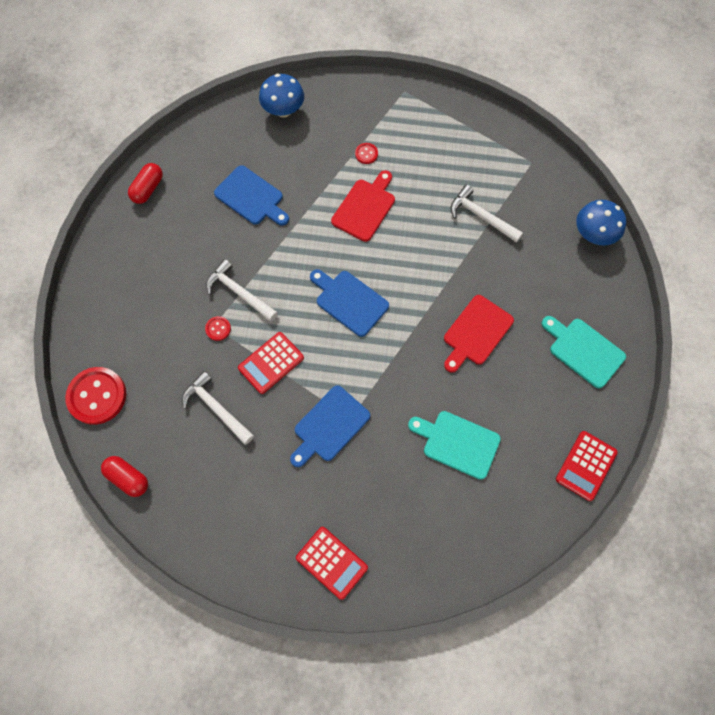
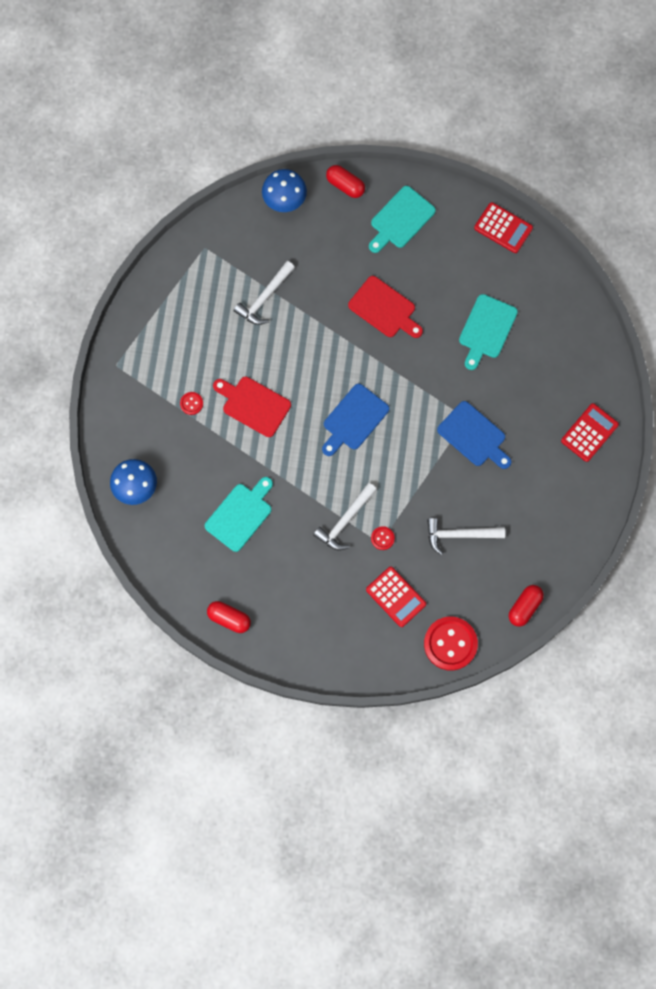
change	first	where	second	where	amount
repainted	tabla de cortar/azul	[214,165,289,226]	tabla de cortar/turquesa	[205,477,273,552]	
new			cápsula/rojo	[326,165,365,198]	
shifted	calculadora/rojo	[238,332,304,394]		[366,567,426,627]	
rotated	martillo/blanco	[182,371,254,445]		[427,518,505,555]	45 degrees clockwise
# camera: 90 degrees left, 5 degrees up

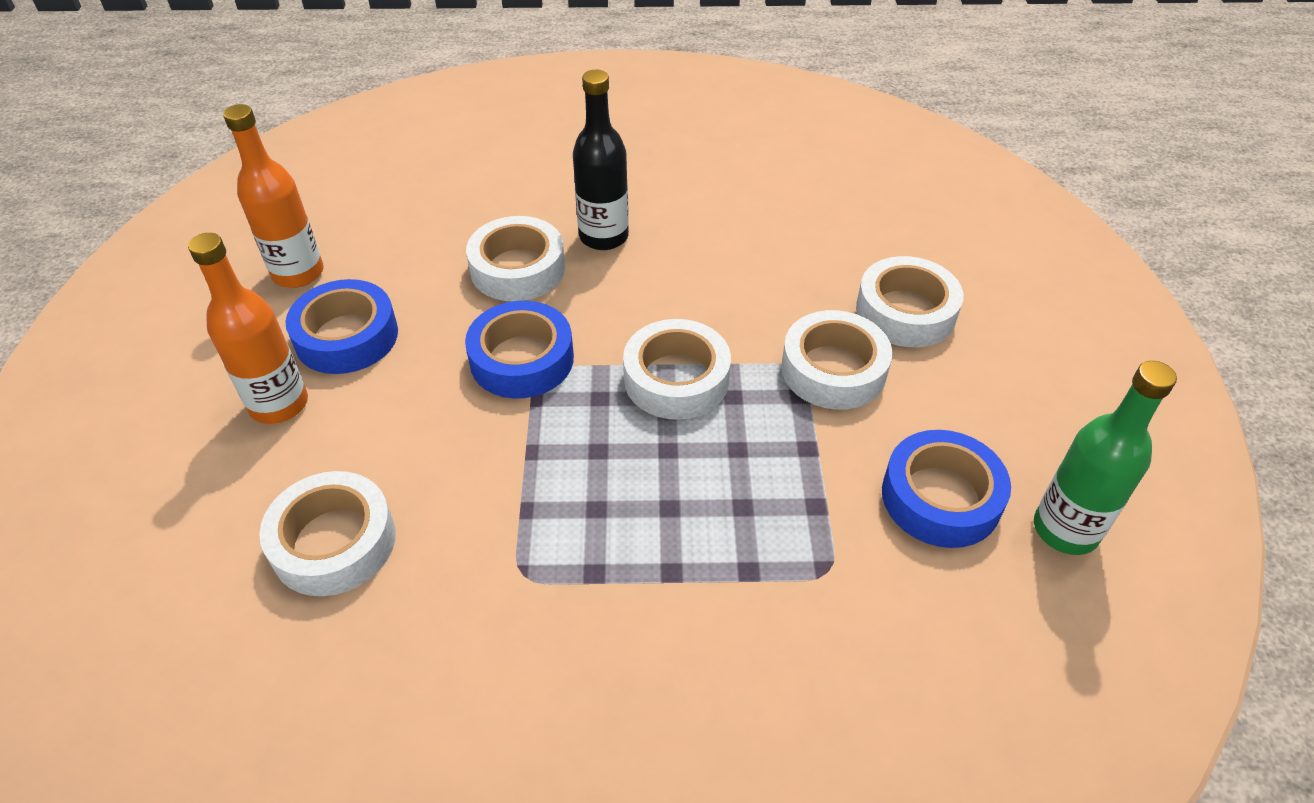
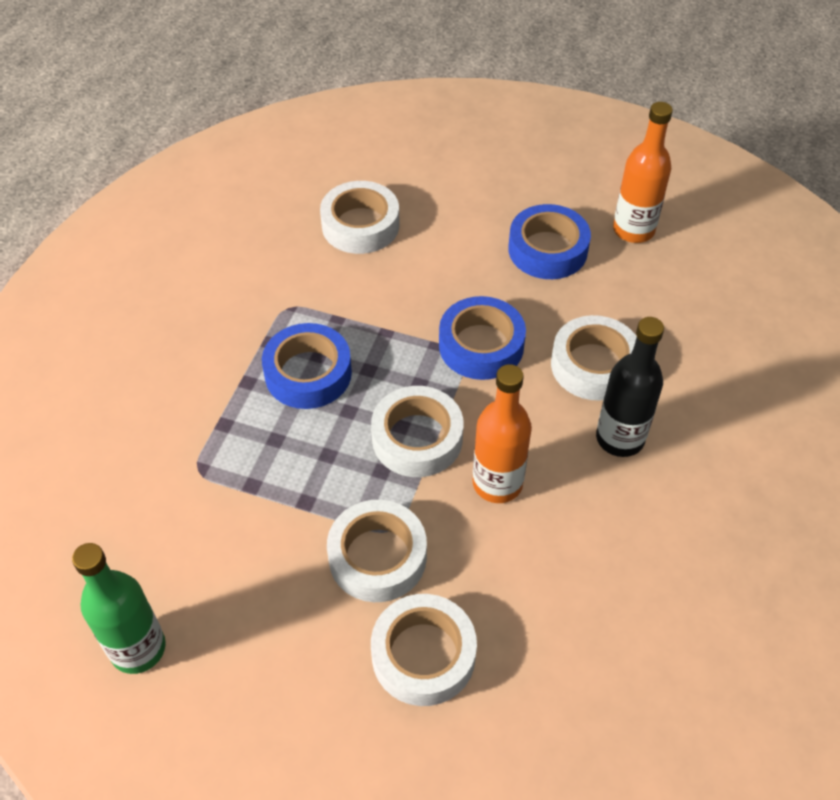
change	first	where	second	where	amount
shifted	cinta adhesiva/azul	[882,430,1011,548]		[262,323,352,409]	
shifted	botella/naranja	[188,233,308,424]		[473,364,532,503]	
# camera: 110 degrees right, 5 degrees up

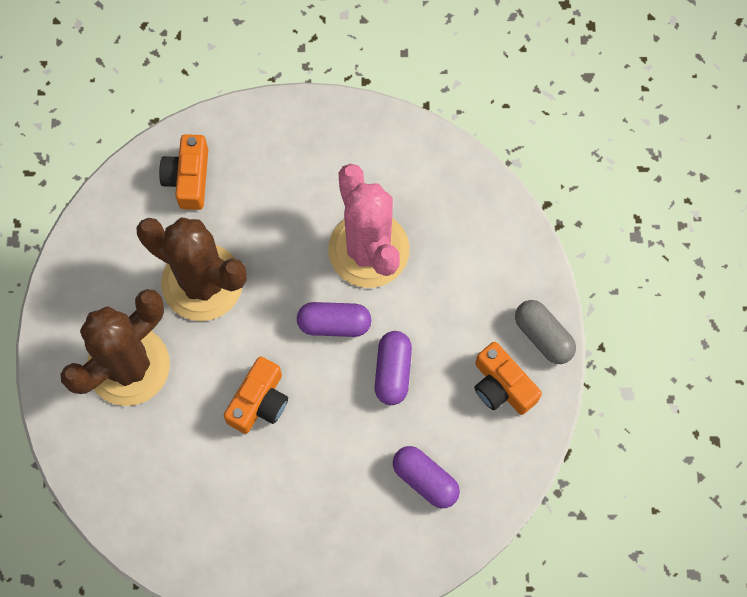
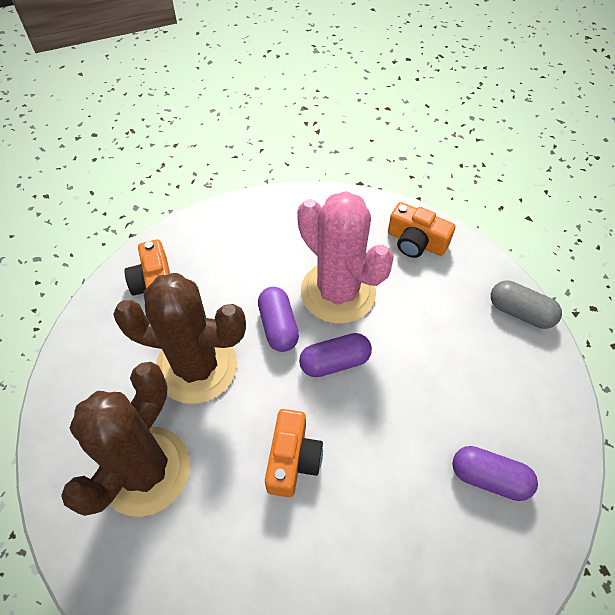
change	first	where	second	where	amount
shifted	cápsula/morado	[375,331,412,405]		[258,287,299,352]	
shifted	cámara/naranja	[474,342,542,415]		[388,202,455,258]	
# camera: 20 degrees left, 15 degrees down

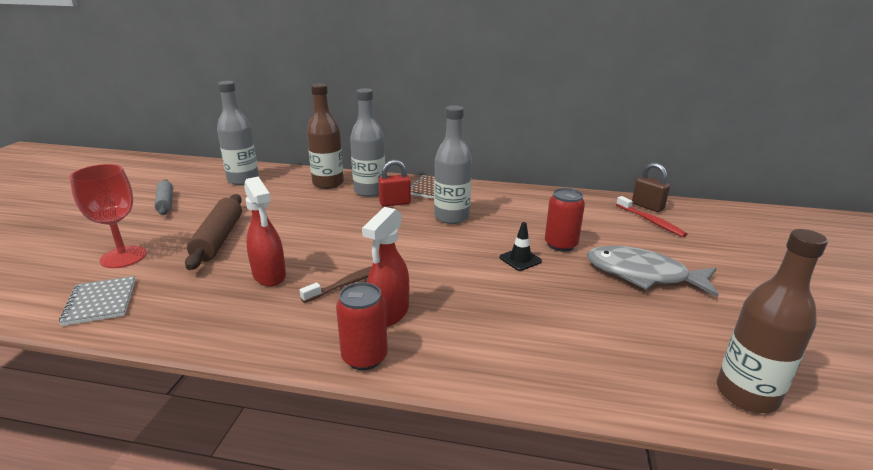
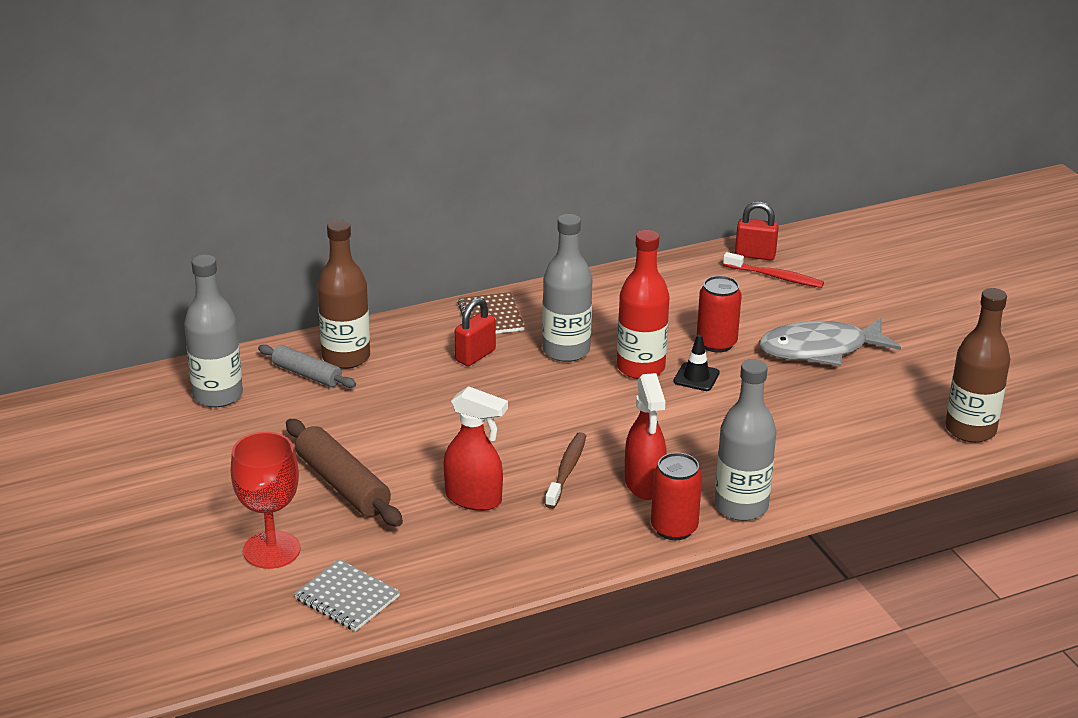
change	first	where	second	where	amount
shifted	rodillo/gris	[154,179,173,215]		[258,344,356,388]	
new			botella/rojo	[617,230,670,379]	
shifted	botella/gris	[350,88,385,197]		[715,359,776,521]	
repainted	candado/marrón	[632,163,670,212]	candado/rojo	[735,202,779,261]	
# camera: 35 degrees left, 5 degrees up

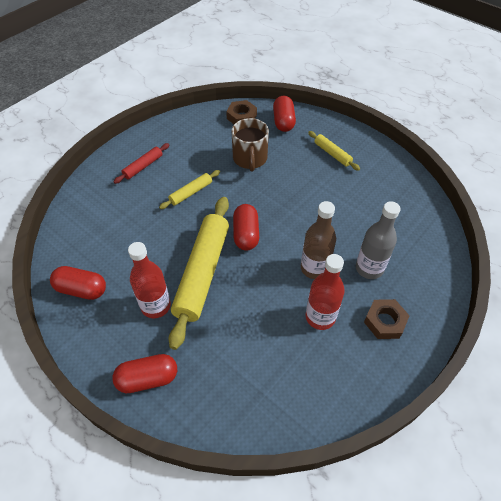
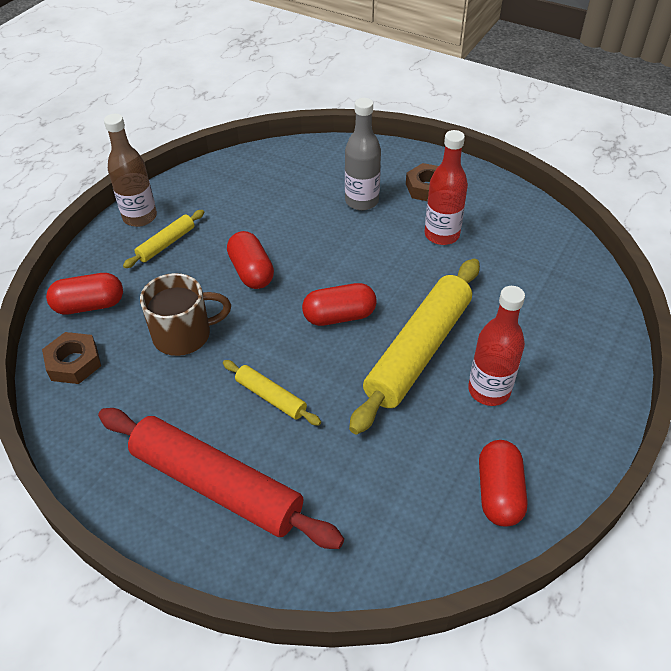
change	first	where	second	where	amount
scaled	rodillo/rojo	[113,143,169,184]		[98,408,344,549]	x2.12
shifted	botella/marrón	[301,201,336,279]		[104,114,157,227]	
shifted	cápsula/rojo	[112,354,177,393]		[227,231,274,289]	
rotated	rodillo/amarillo	[168,197,229,350]		[349,259,480,434]	60 degrees counterclockwise
# camera: 100 degrees left, 5 degrees down

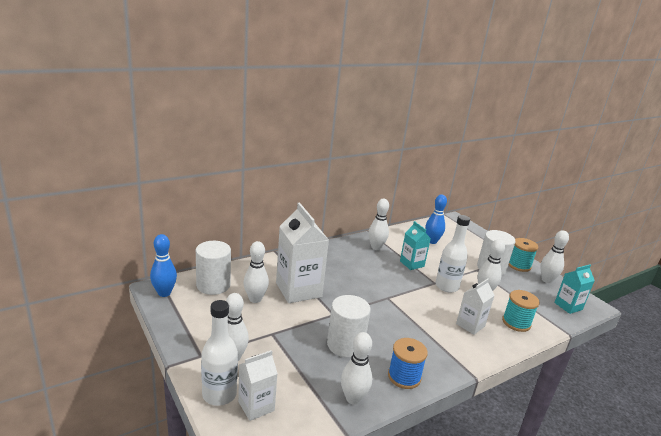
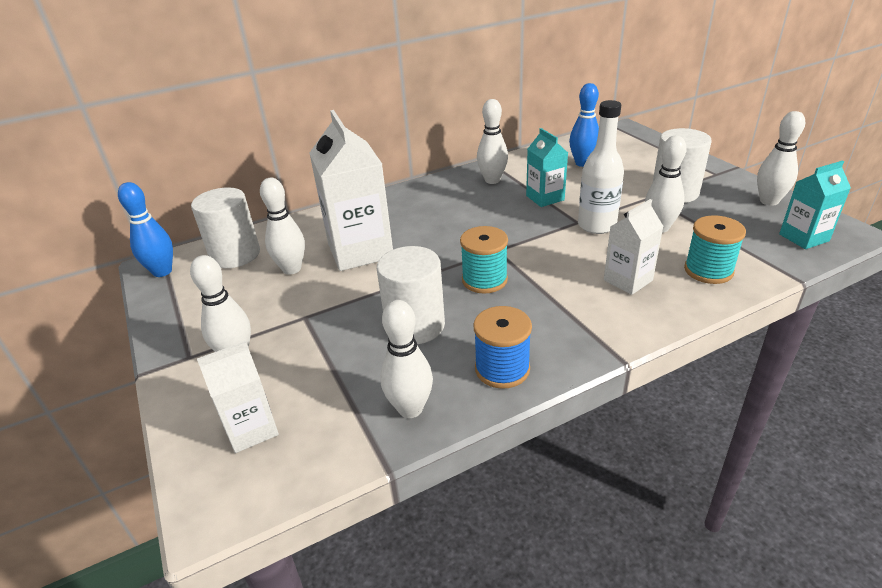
change	first	where	second	where	amount
shifted	carrete/turquesa	[509,238,538,272]		[460,226,508,294]	
gone	botella/blanco	[201,300,238,406]			
# camera: 10 degrees right, 10 degrees up

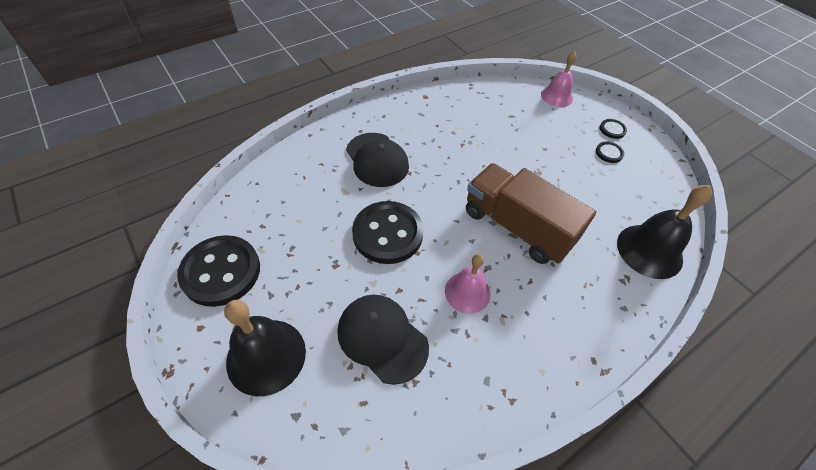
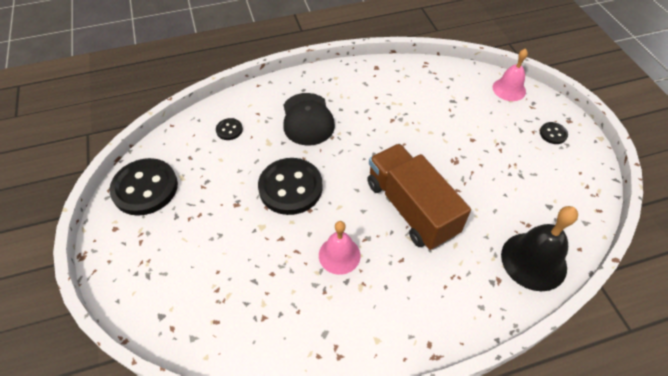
change	first	where	second	where	amount
shifted	botón/negro	[596,141,624,163]		[216,118,243,140]	
gone	campana/negro	[224,300,306,396]			
gone	gorra/negro	[337,295,429,385]			
# camera: 20 degrees right, 0 degrees up

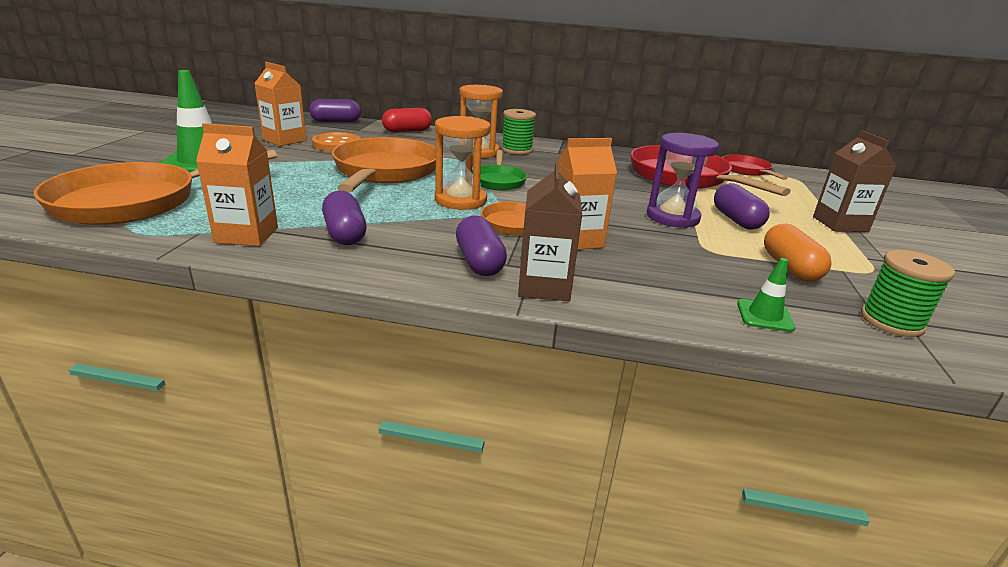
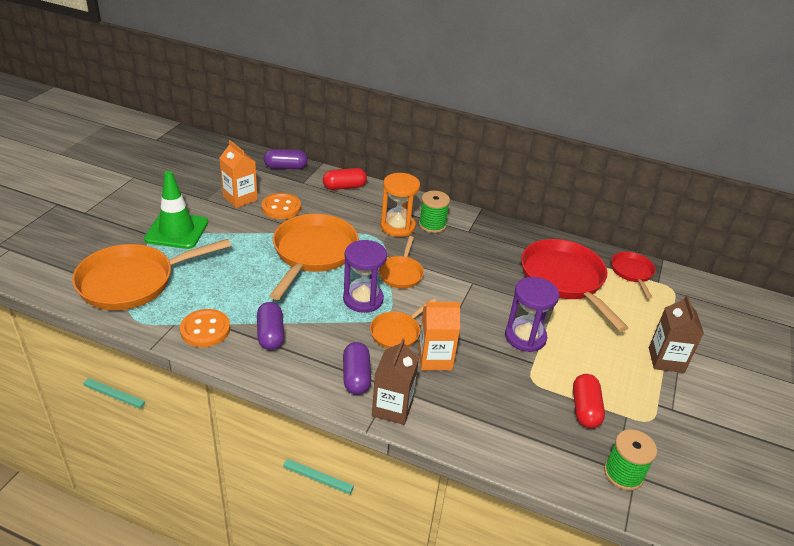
change	first	where	second	where	amount
swapped	cartón de leche/naranja	[196,123,278,246]	botón/naranja	[180,309,230,347]	
repainted	reloj de arena/naranja	[435,116,491,210]	reloj de arena/morado	[343,240,387,313]	
repainted	sartén/verde	[472,150,527,191]	sartén/naranja	[378,236,424,288]	
repainted	cápsula/naranja	[764,224,832,282]	cápsula/rojo	[573,374,605,428]	
gone	cápsula/morado	[714,183,770,230]			
gone	cono de tráfico/verde	[737,258,795,332]			
# camera: 10 degrees right, 10 degrees up

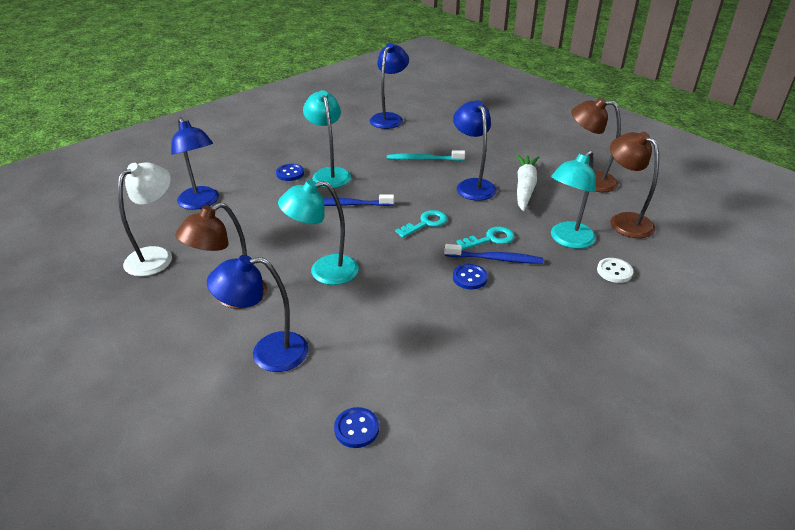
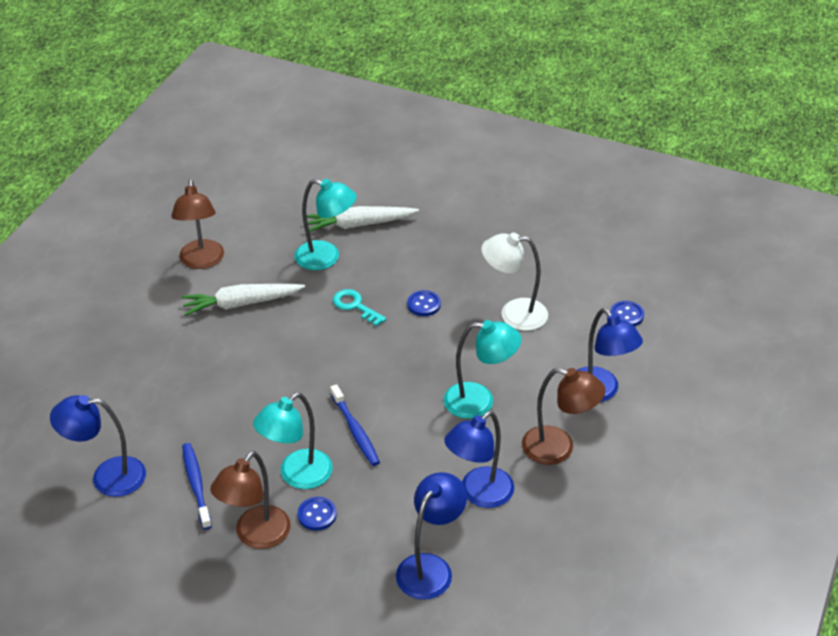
change	first	where	second	where	amount
shifted	cepillo de dientes/azul	[445,244,543,264]		[182,443,212,529]	
shifted	lámpara/marrón	[610,132,659,238]		[210,451,291,549]	
swapped	botón/blanco	[597,258,633,283]	zanahoria/blanco	[307,206,419,232]	
rotated	lámpara/turquesa	[278,180,359,285]		[444,320,522,419]	45 degrees counterclockwise
shifted	lámpara/azul	[453,100,497,201]		[444,411,514,508]	
shifted	lámpara/blanco	[118,162,172,276]		[481,233,548,331]	
gone	cepillo de dientes/turquesa	[387,150,465,161]			
gone	llave/turquesa	[395,210,447,238]			
# camera: 115 degrees left, 5 degrees up

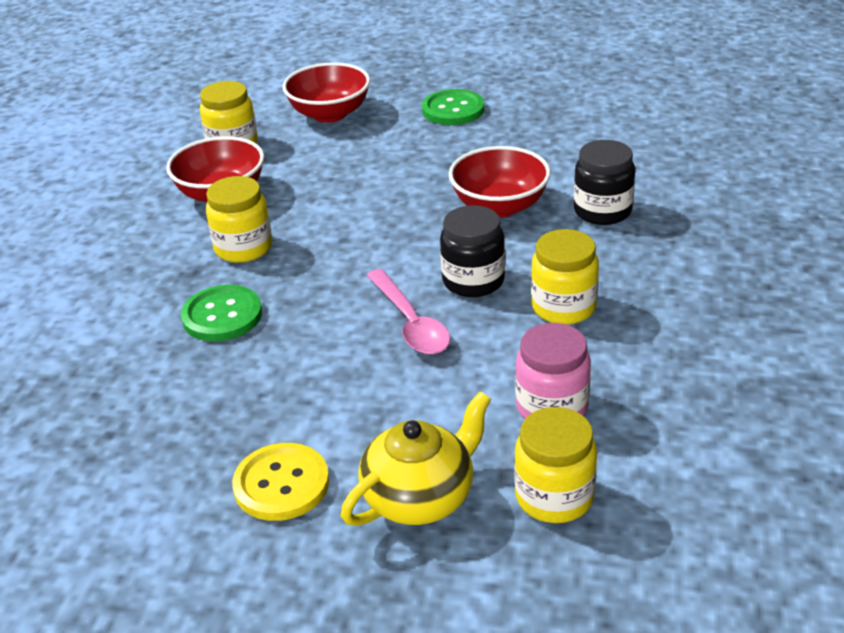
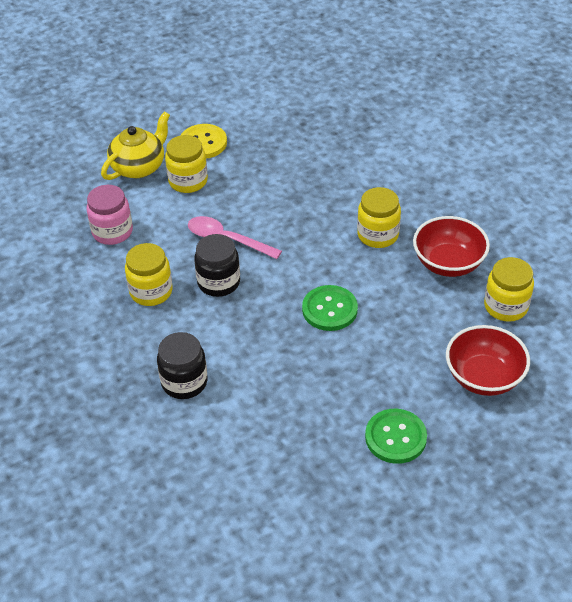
change	first	where	second	where	amount
rotated	tetera/amarillo	[341,391,491,526]		[101,112,170,180]	150 degrees counterclockwise
shifted	tarro/amarillo	[514,407,597,523]		[165,135,208,193]	
shifted	botón/verde	[181,285,262,342]		[302,285,358,331]	
gone	cuenco/rojo	[449,146,551,218]			
# camera: 140 degrees right, 10 degrees up

